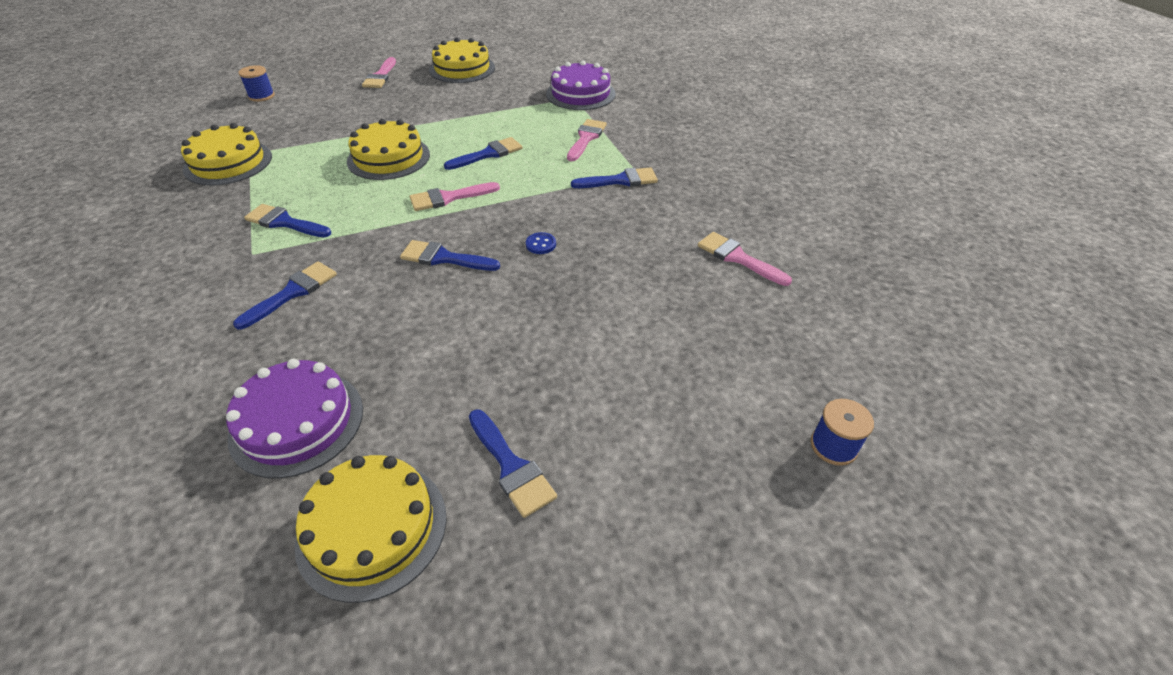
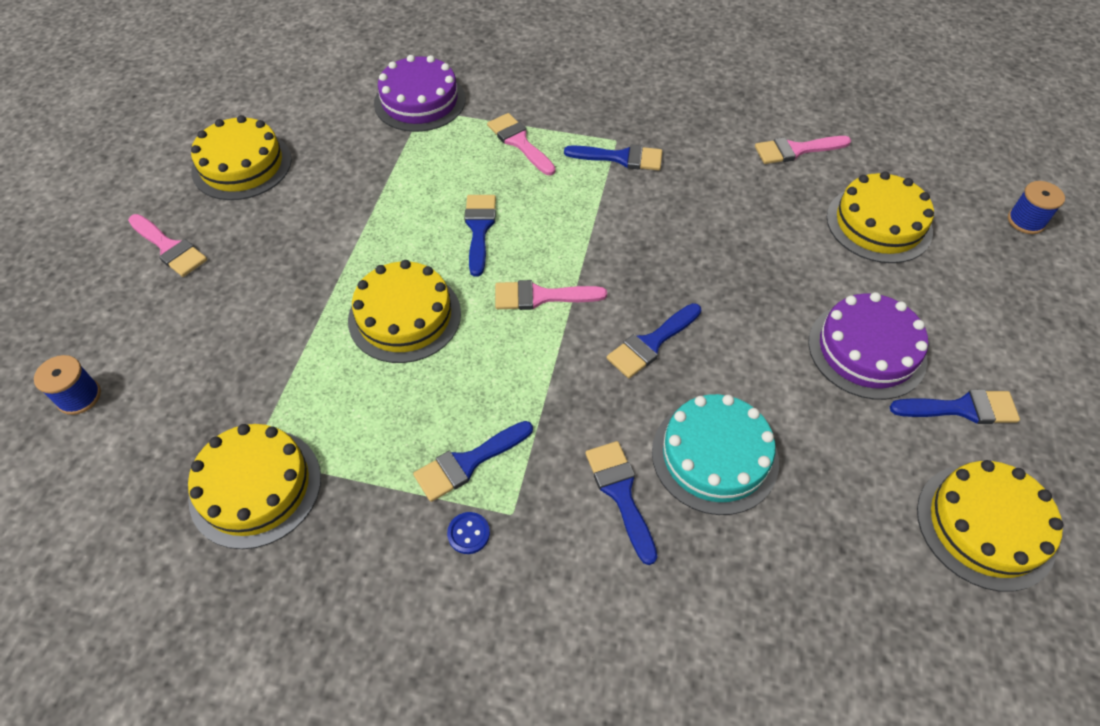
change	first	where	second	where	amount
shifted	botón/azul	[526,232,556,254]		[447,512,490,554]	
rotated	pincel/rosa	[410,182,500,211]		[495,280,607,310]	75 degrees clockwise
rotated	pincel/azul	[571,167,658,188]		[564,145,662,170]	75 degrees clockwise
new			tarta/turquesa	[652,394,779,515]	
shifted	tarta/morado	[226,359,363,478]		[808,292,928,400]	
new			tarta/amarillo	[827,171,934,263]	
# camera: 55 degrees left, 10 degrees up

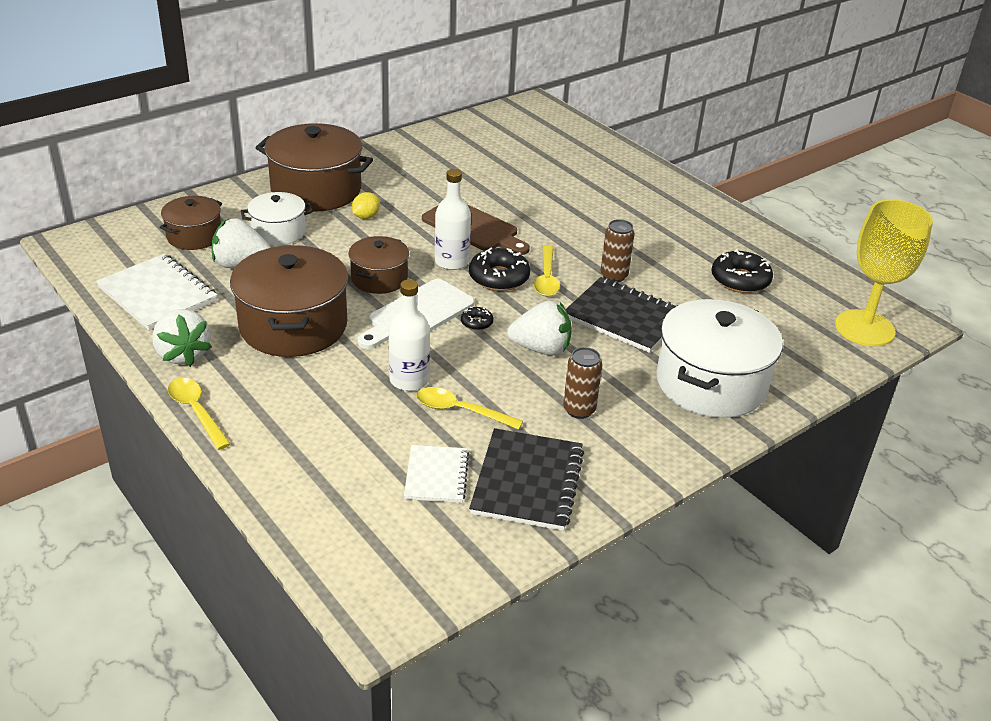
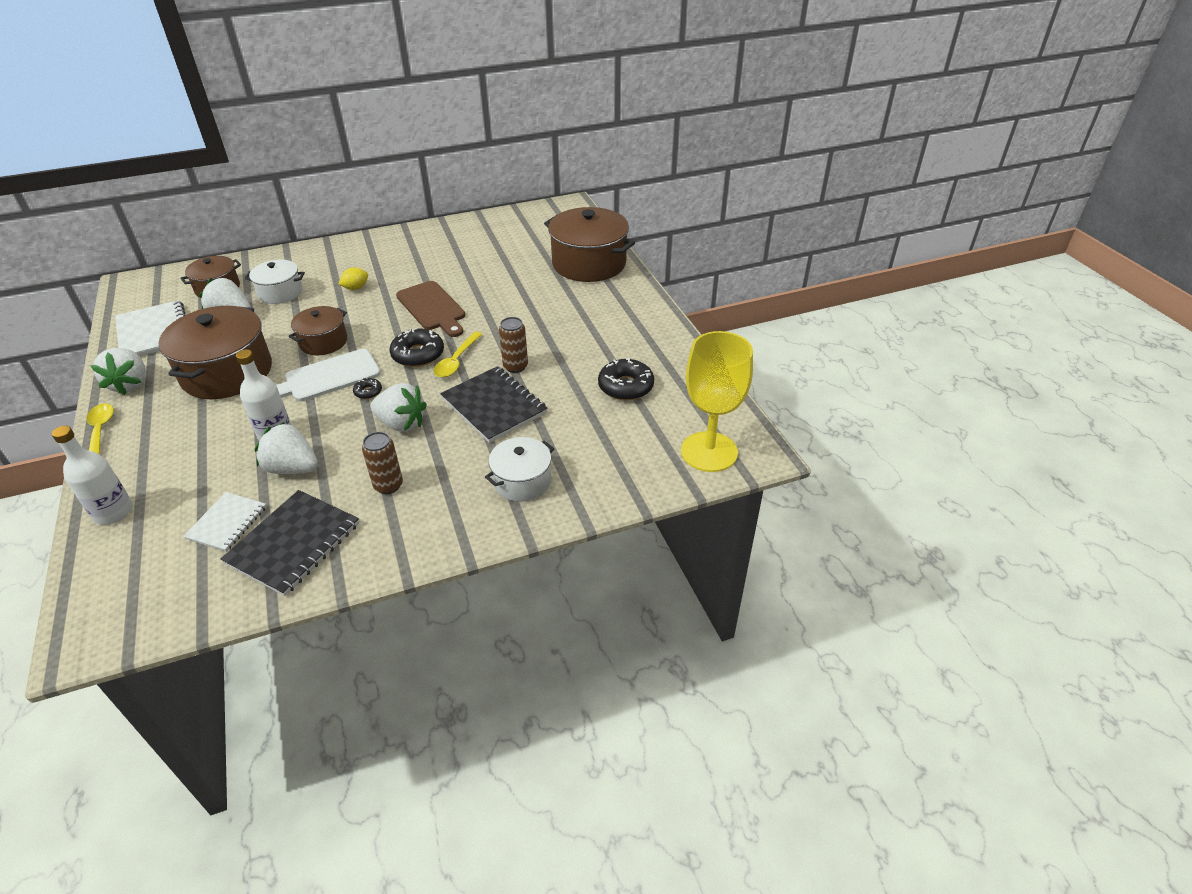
change	first	where	second	where	amount
shifted	botella/blanco	[435,169,471,270]		[52,426,133,525]	
swapped	cuchara/amarillo	[416,387,523,430]	fresa/blanco	[255,422,318,474]	
scaled	olla/blanco	[656,299,783,418]		[485,437,555,502]	x0.56
shifted	olla/marrón	[255,123,373,212]		[544,207,635,282]	
# camera: 20 degrees right, 5 degrees up

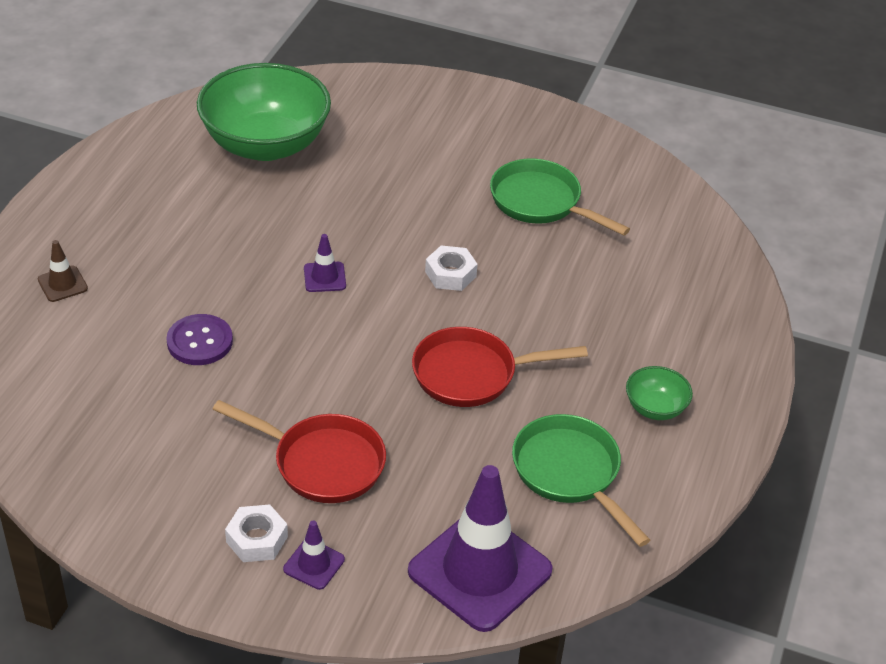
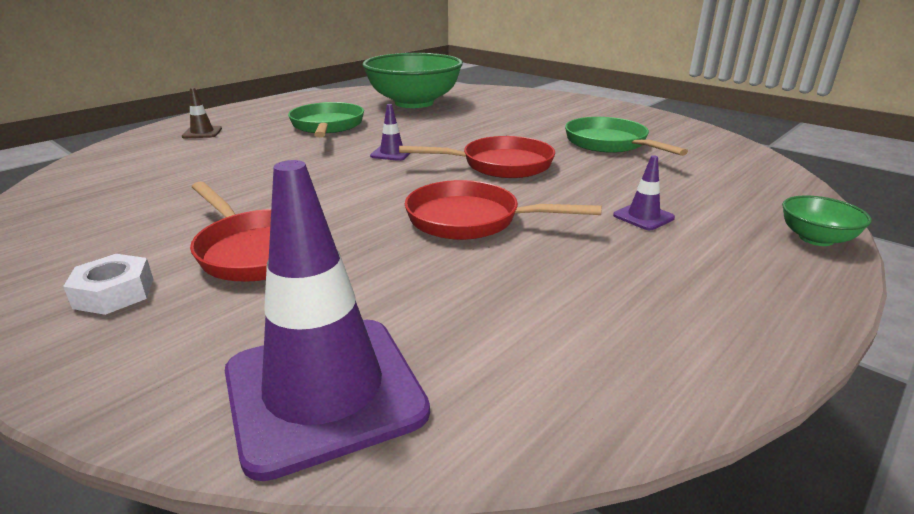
change	first	where	second	where	amount
shifted	sartén/verde	[512,414,650,547]		[288,102,364,138]	
swapped	tuerca/blanco	[425,246,478,291]	sartén/rojo	[399,136,555,178]	
shifted	cono de tráfico/morado	[283,521,345,590]		[613,155,675,230]	
shifted	cuenco/verde	[626,366,693,420]		[782,196,872,246]	
gone	botón/morado	[166,314,233,365]			
# camera: 25 degrees right, 15 degrees down

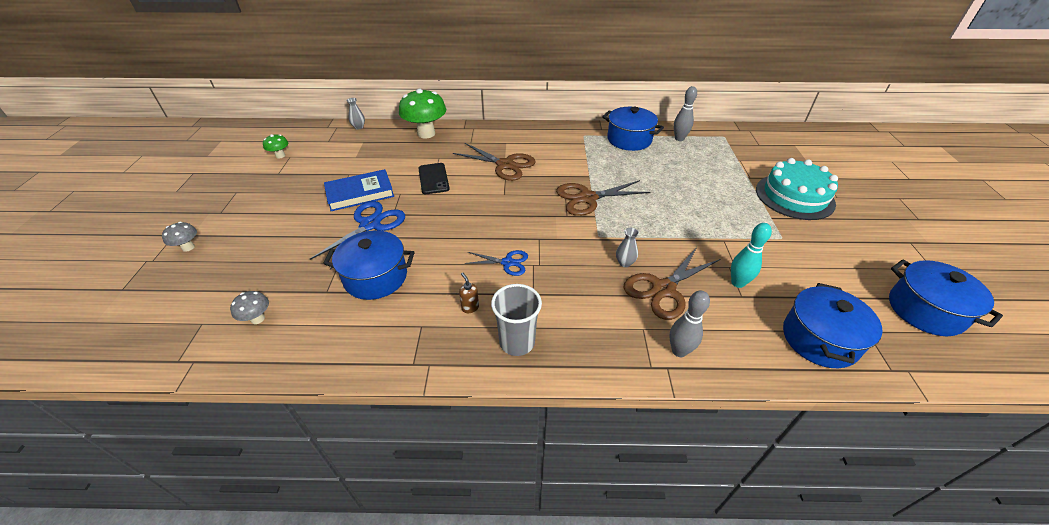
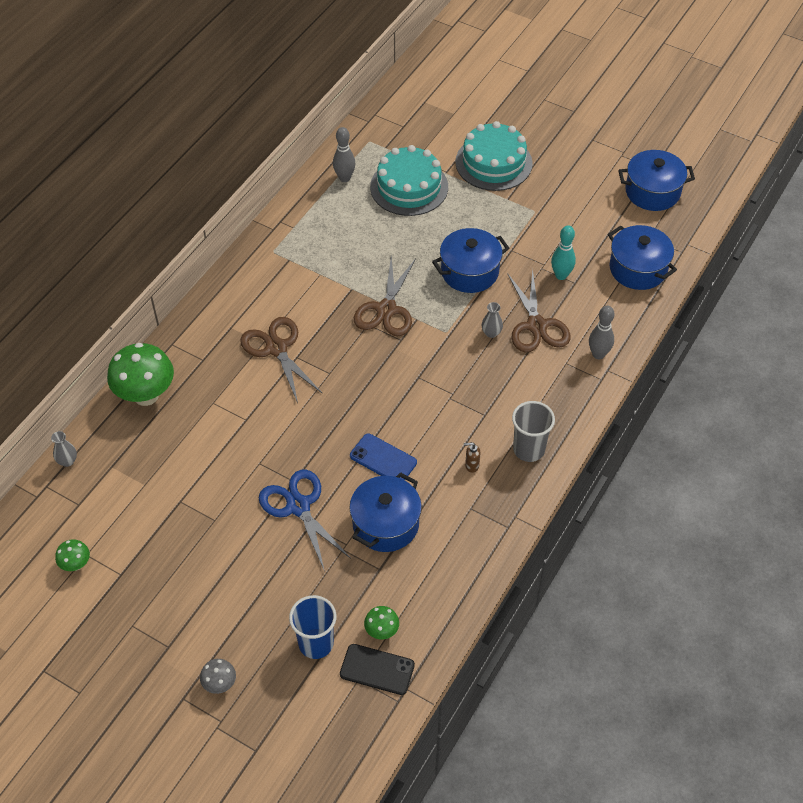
change	first	where	second	where	amount
rotated	tijeras/marrón	[453,143,535,181]		[240,317,323,403]	90 degrees counterclockwise
new			vaso/azul	[289,595,337,659]	
shifted	móvil/negro	[418,163,450,194]		[340,644,415,695]	
new			móvil/azul	[350,433,417,480]	
repainted	seta/gris	[230,291,269,324]	seta/verde	[364,606,399,639]	
new			tarta/turquesa	[370,145,448,216]	
shifted	olla/azul	[602,107,664,151]		[432,228,509,293]	
gone	libro/azul	[324,169,394,211]			
gone	tijeras/azul	[464,250,528,276]			
# camera: 60 degrees left, 10 degrees up

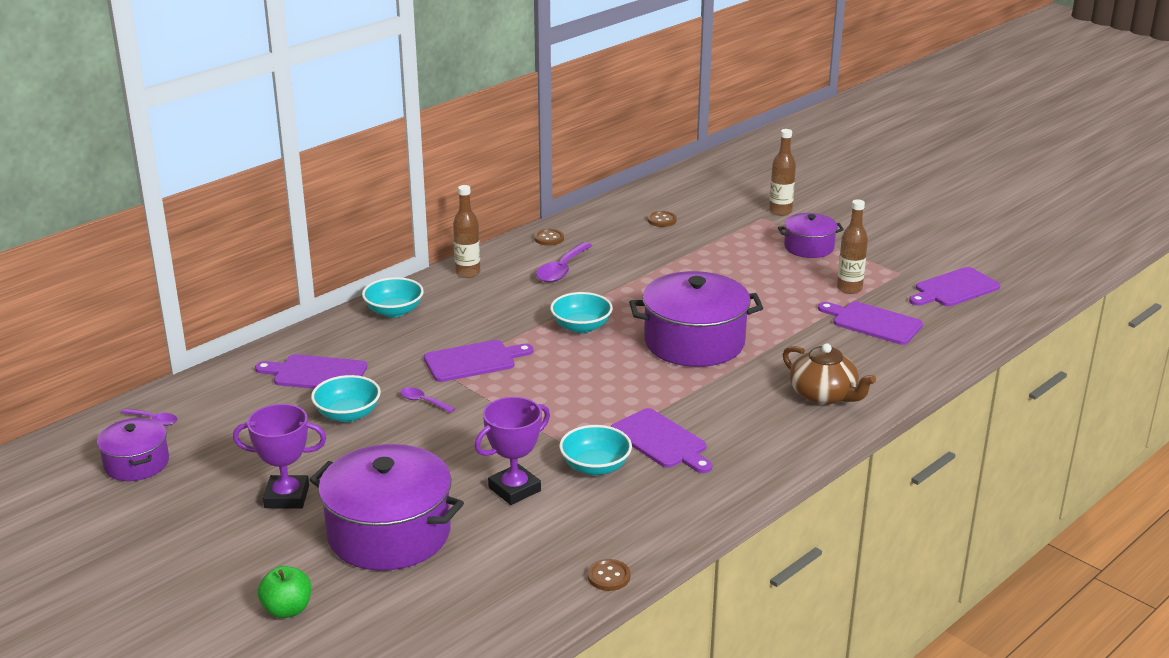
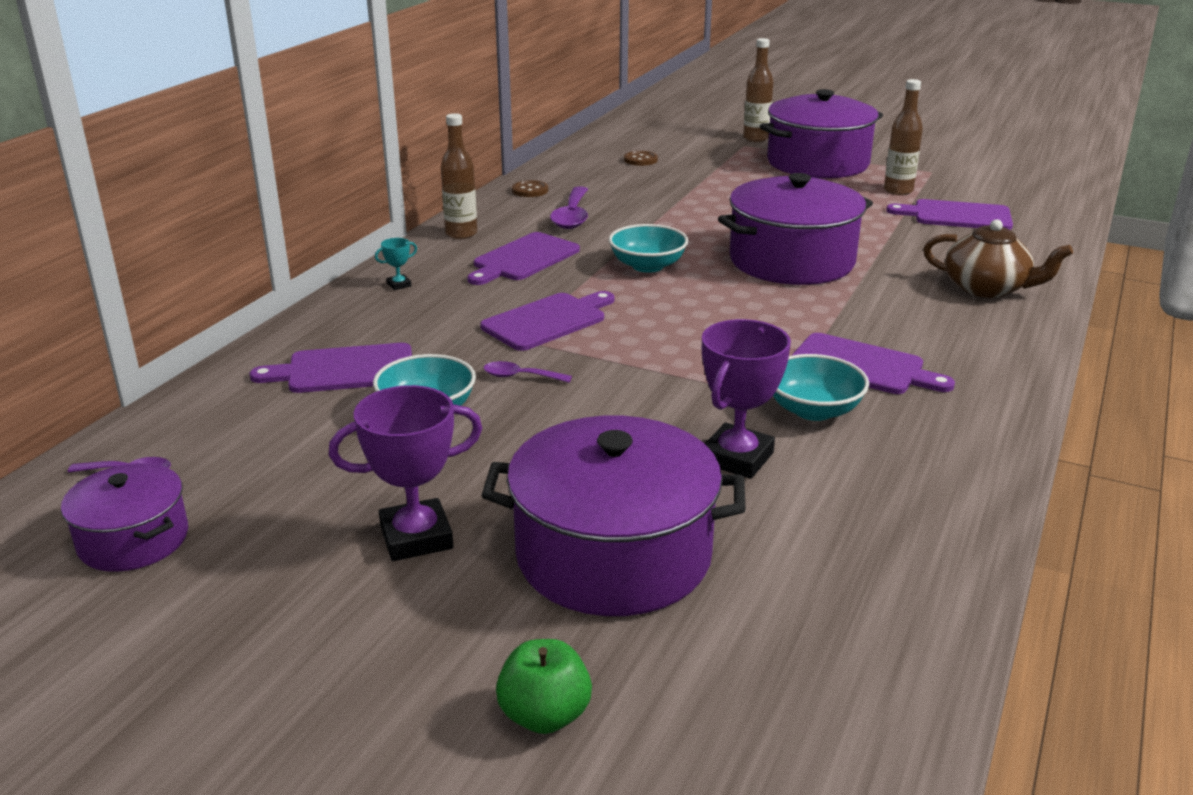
change	first	where	second	where	amount
swapped	cuenco/turquesa	[362,277,424,318]	trofeo/turquesa	[375,238,417,290]	
shifted	tabla de cortar/morado	[909,267,1000,306]		[467,232,580,285]	
scaled	olla/morado	[778,213,844,258]		[760,89,883,178]	x1.80
gone	botón/marrón	[588,559,631,591]			
# camera: 20 degrees left, 0 degrees up

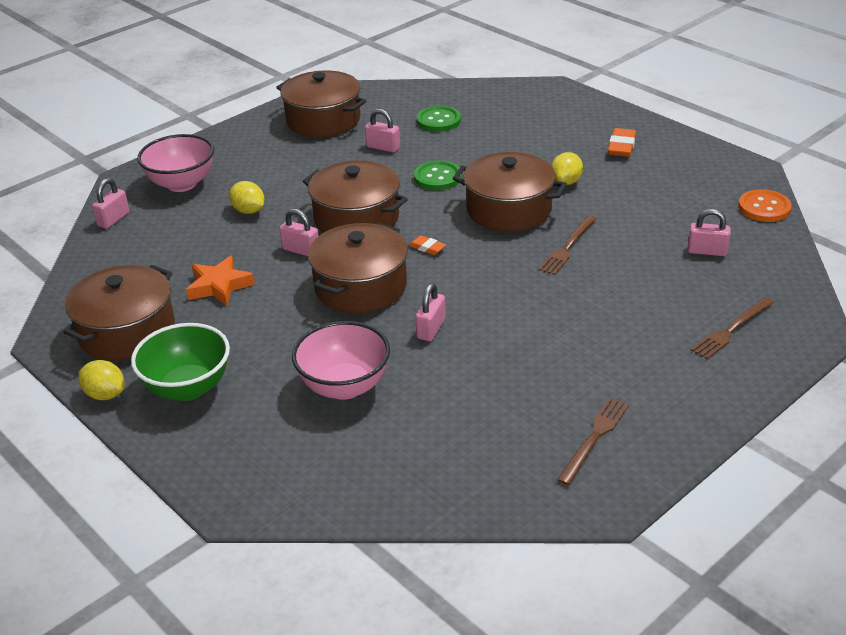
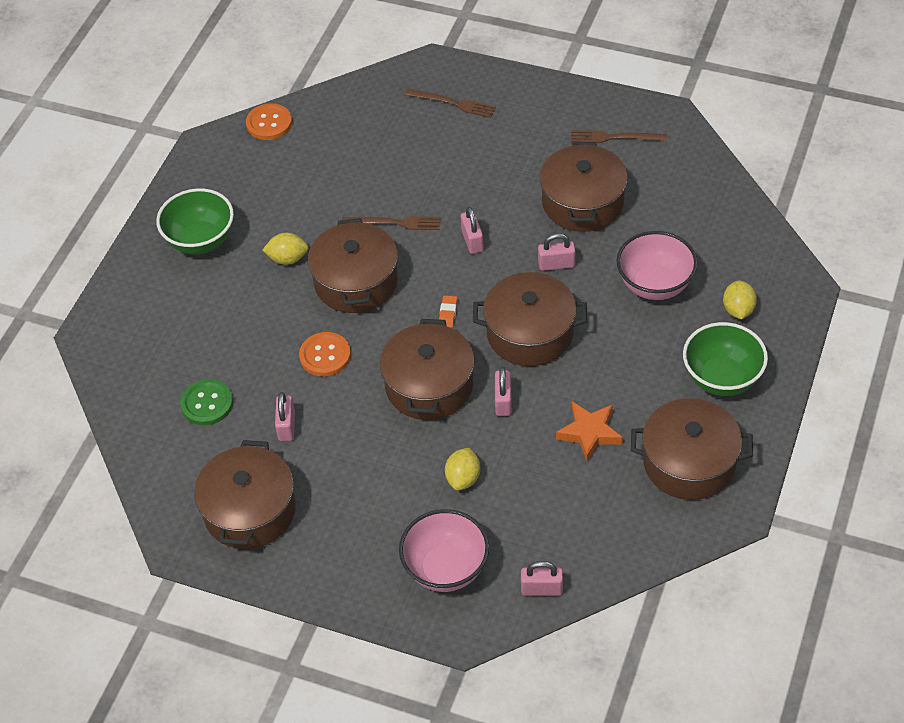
change	first	where	second	where	amount
swapped	goma de borrar/naranja	[608,128,636,157]	cuenco/verde	[156,188,234,254]	
repainted	botón/verde	[414,161,462,190]	botón/naranja	[299,332,351,376]	
shifted	candado/rosa	[688,209,731,256]		[461,206,484,254]	
new			olla/marrón	[540,142,628,232]	
shifted	limón/amarillo	[78,360,125,400]		[723,281,757,319]	
# camera: 115 degrees left, 15 degrees up

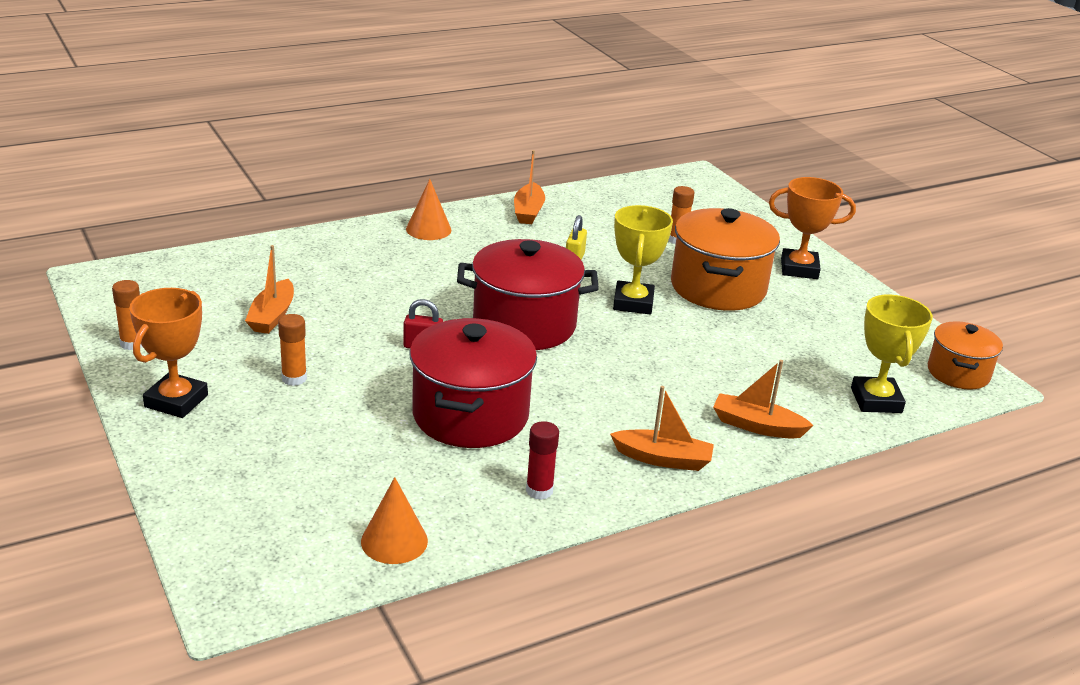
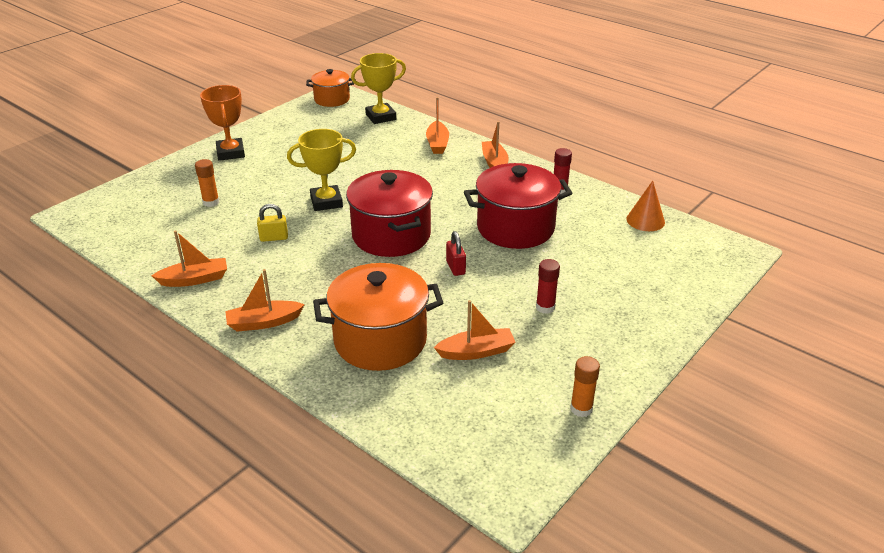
change	first	where	second	where	amount
swapped	cono/naranja	[406,179,451,240]	barco/naranja	[225,269,305,332]	
shifted	olla/naranja	[671,208,780,311]		[313,263,443,371]	
repainted	barra de pegamento/naranja	[278,314,307,386]	barra de pegamento/rojo	[536,259,560,314]	
gone	trofeo/naranja	[129,288,208,418]			
# camera: 110 degrees left, 5 degrees up

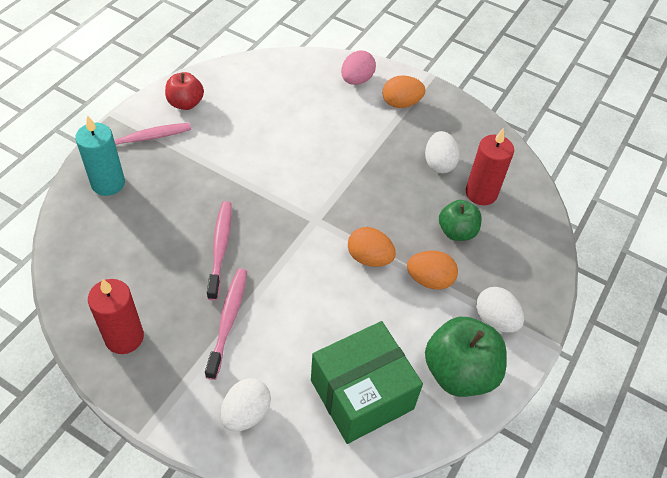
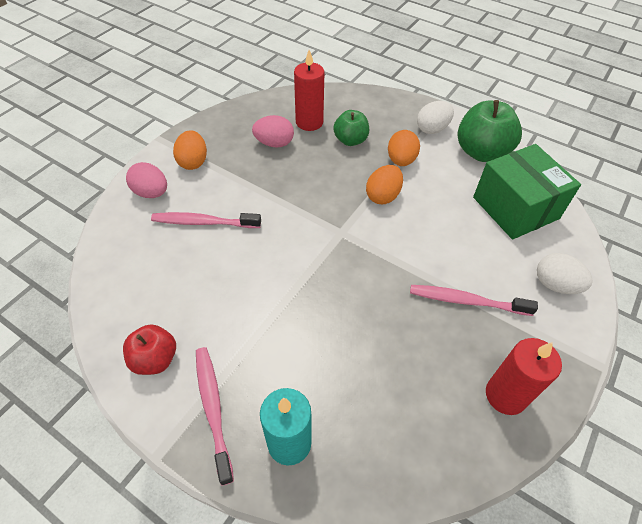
change	first	where	second	where	amount
shifted	cepillo de dientes/rosa	[207,201,232,301]		[151,212,261,228]	
repainted	huevo/blanco	[425,131,460,173]	huevo/rosa	[252,115,294,148]	
# camera: 85 degrees left, 0 degrees up

